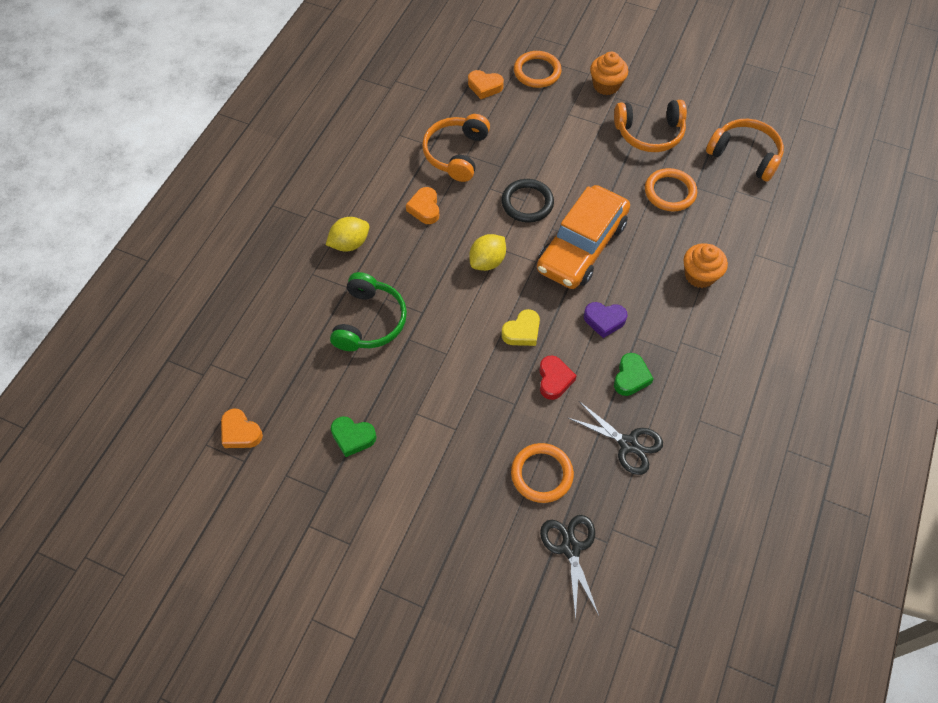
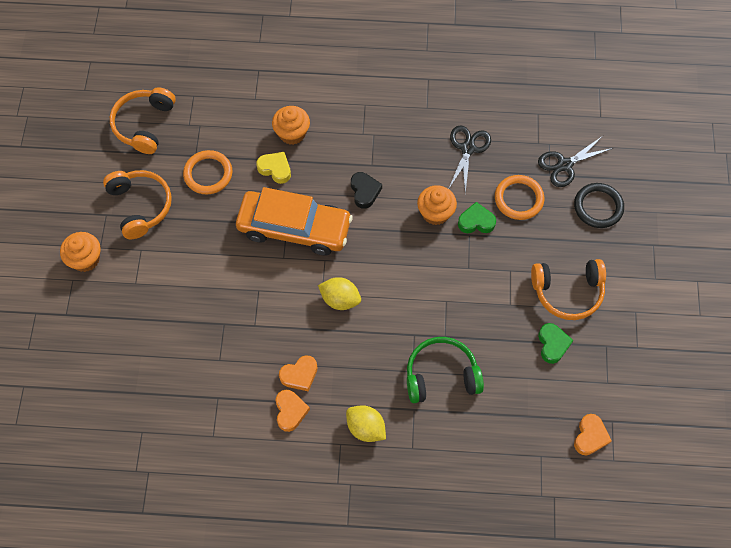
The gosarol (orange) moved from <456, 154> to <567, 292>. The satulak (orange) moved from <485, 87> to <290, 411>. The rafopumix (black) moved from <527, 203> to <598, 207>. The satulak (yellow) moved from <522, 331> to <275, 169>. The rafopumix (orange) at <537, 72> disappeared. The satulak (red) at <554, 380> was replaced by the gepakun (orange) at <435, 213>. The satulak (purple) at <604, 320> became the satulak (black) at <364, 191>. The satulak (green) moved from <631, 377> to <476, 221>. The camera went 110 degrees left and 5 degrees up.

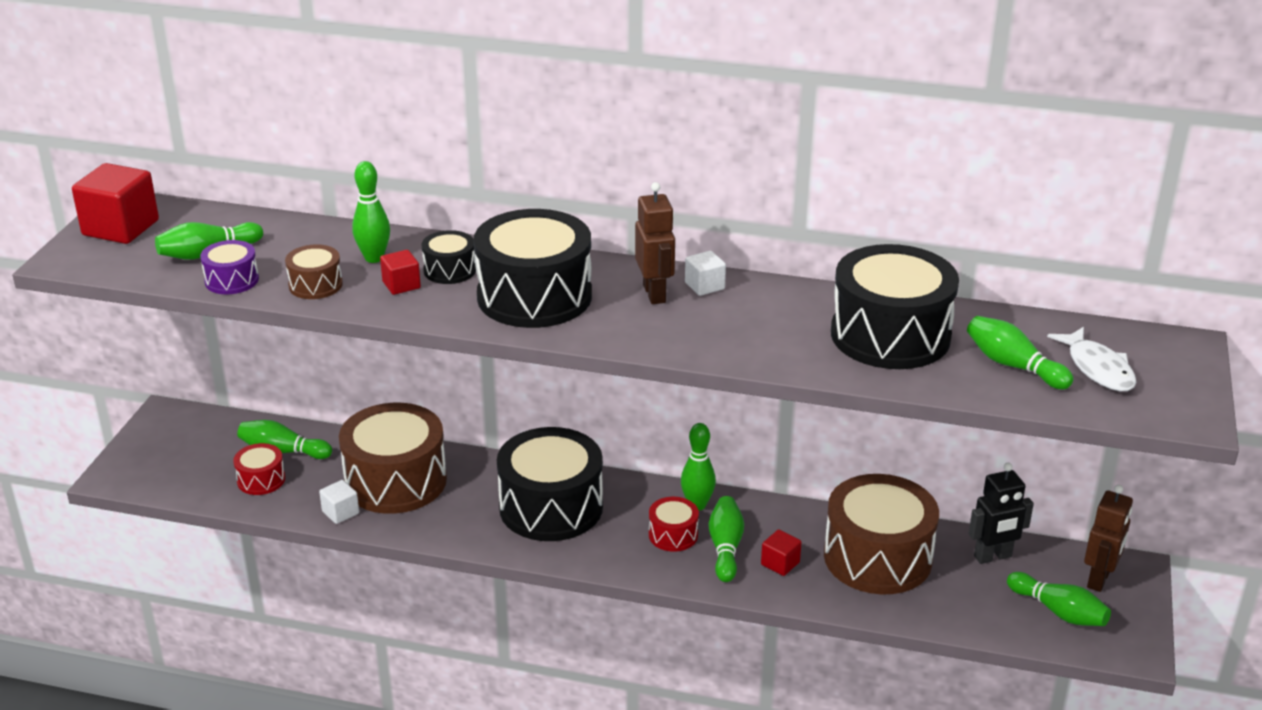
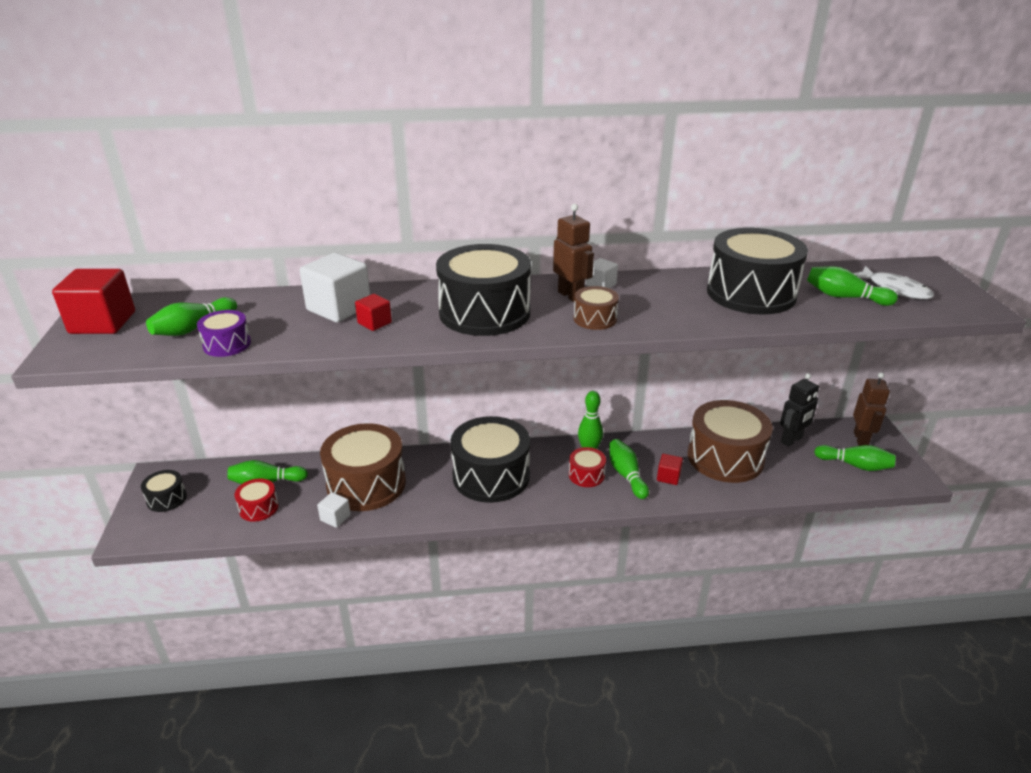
The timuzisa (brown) moved from <315, 285> to <595, 319>. The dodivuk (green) at <374, 258> was replaced by the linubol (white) at <339, 308>. The timuzisa (black) moved from <449, 270> to <166, 499>. The camera went 20 degrees left and 0 degrees up.

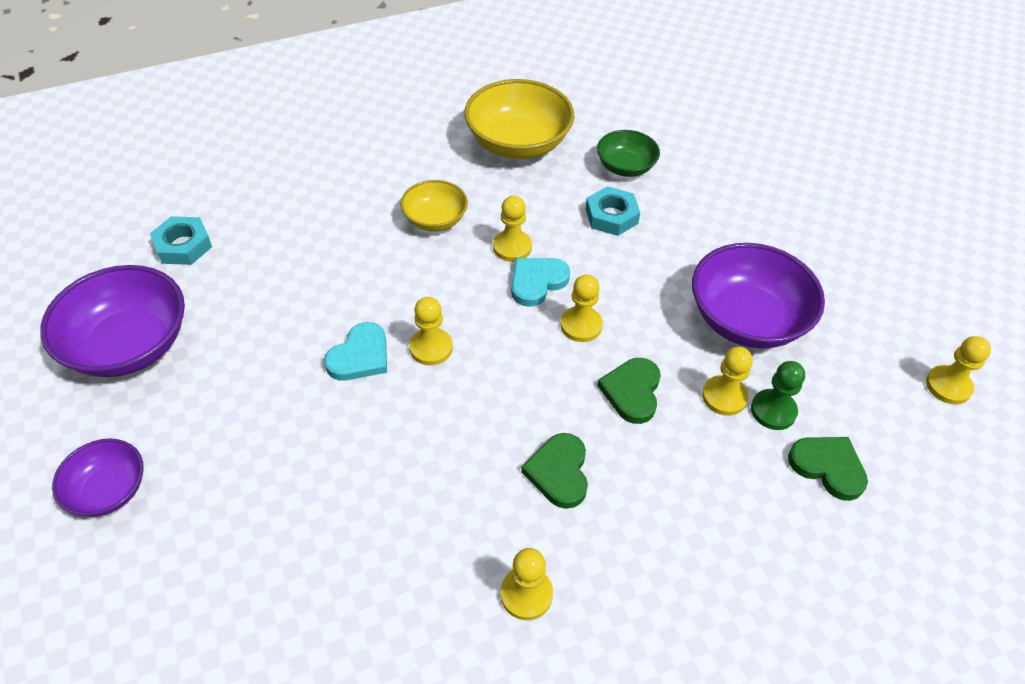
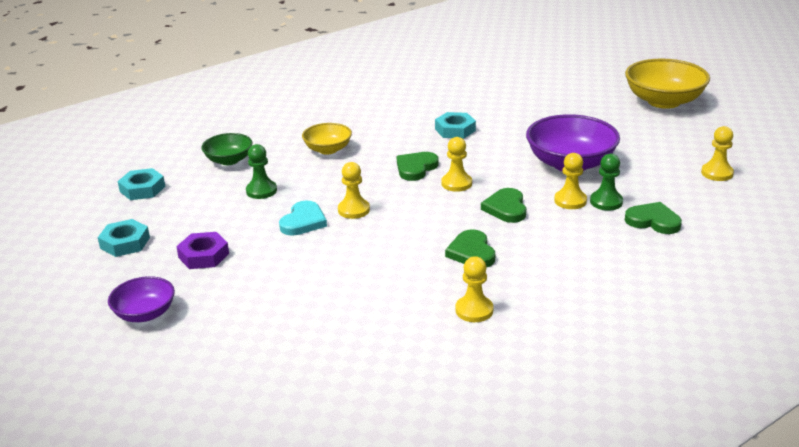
The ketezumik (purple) at <129, 345> was replaced by the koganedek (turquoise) at <125, 243>. The ketezumik (yellow) moved from <518, 143> to <663, 101>. The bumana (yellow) at <512, 247> disappeared. The satulak (turquoise) at <537, 282> became the satulak (green) at <416, 168>. The ketezumik (green) moved from <625, 167> to <229, 160>. The koganedek (purple) at <203, 255> appeared. The bumana (green) at <261, 191> appeared. The camera went 10 degrees left and 20 degrees down.

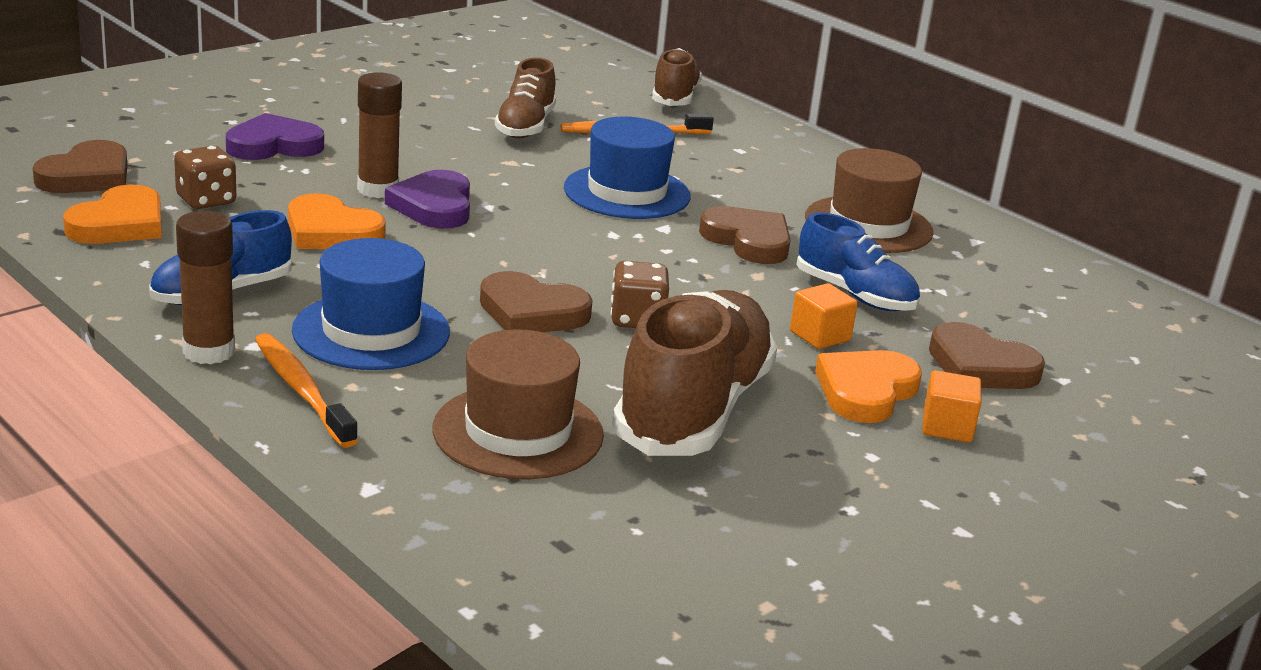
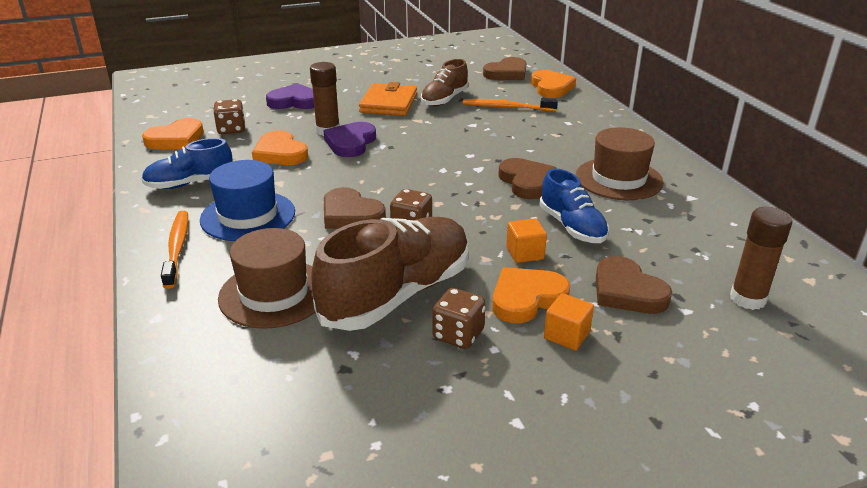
The satulak (brown) moved from <87, 176> to <507, 73>. The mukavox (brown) moved from <209, 351> to <747, 299>. The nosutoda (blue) at <627, 192> disappeared. The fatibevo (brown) at <674, 97> was replaced by the satulak (orange) at <551, 87>. The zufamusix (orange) at <388, 103> appeared. The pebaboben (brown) at <458, 335> appeared. The camera went 25 degrees right and 5 degrees up.

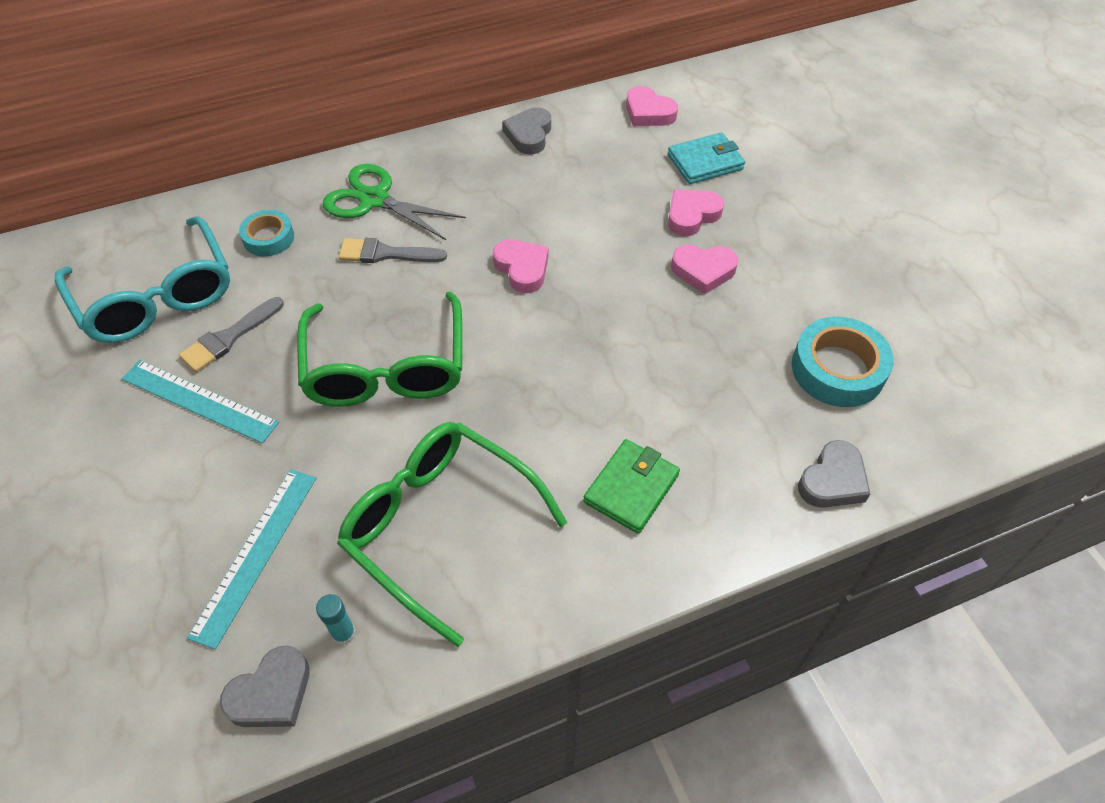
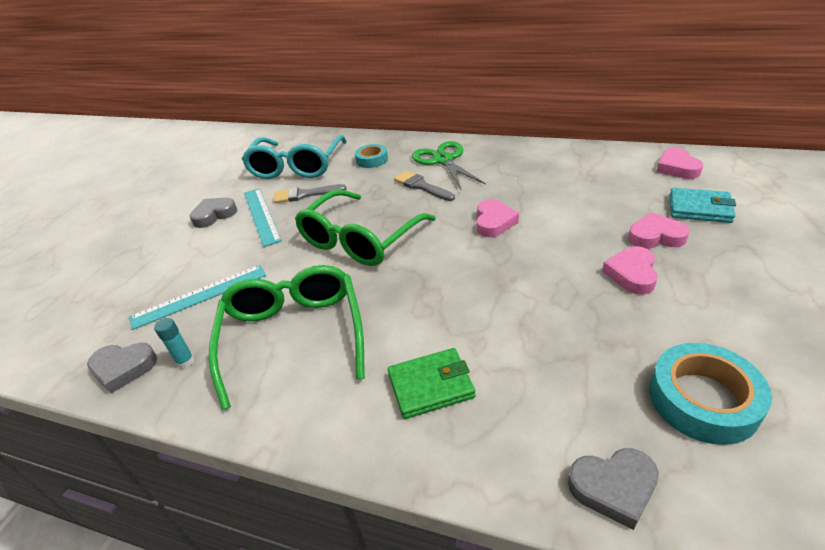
The satulak (grey) moved from <529, 135> to <214, 215>. The satulak (pink) at <703, 271> turned 60 degrees clockwise. The camera went 45 degrees right and 15 degrees down.

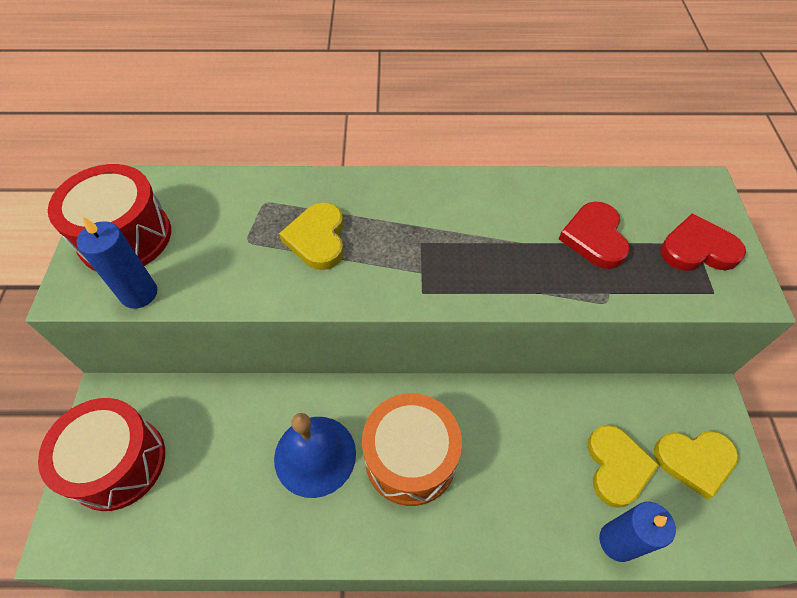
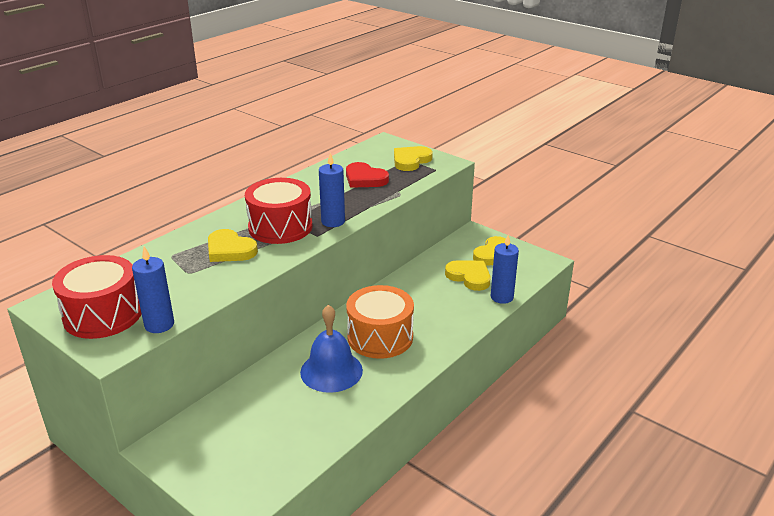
The timuzisa (red) moved from <118, 463> to <280, 227>. The satulak (red) at <697, 249> became the satulak (yellow) at <411, 161>. The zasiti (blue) at <333, 221> appeared. The camera went 50 degrees left and 25 degrees down.

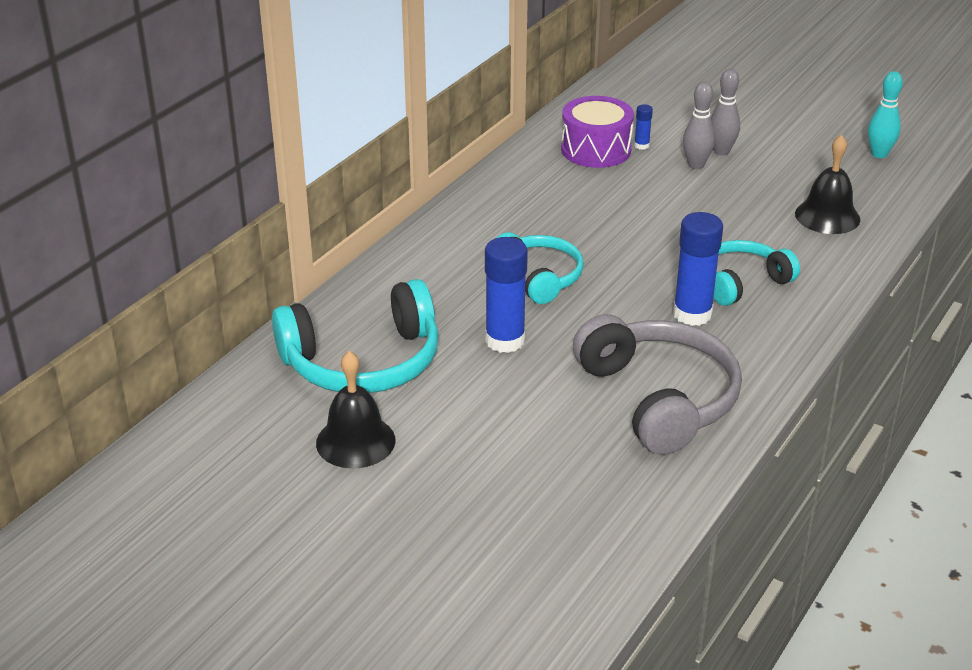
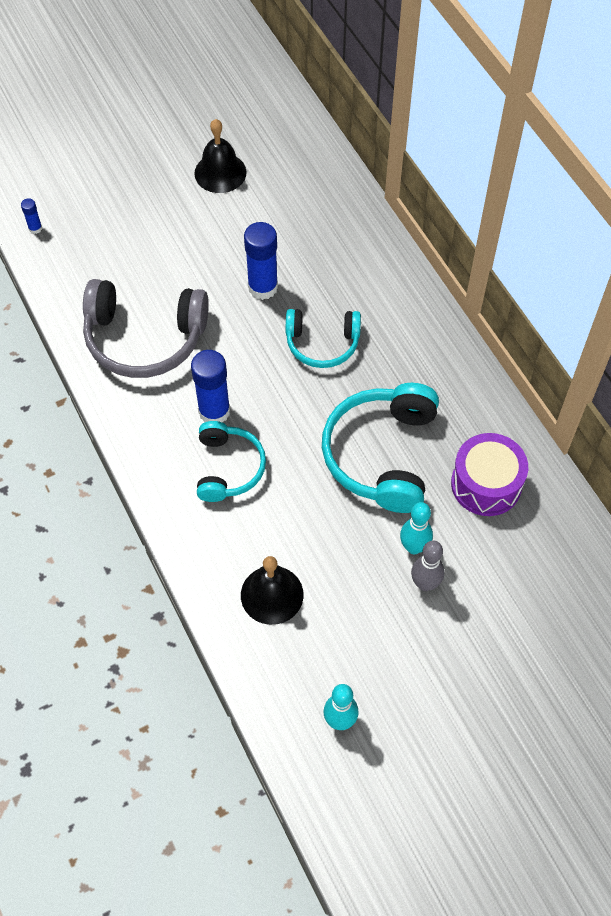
The gosarol (turquoise) moved from <363, 362> to <381, 454>. The mukavox (blue) moved from <641, 145> to <35, 228>. The dodivuk (grey) at <696, 165> became the dodivuk (turquoise) at <414, 547>. The camera went 120 degrees right and 25 degrees up.

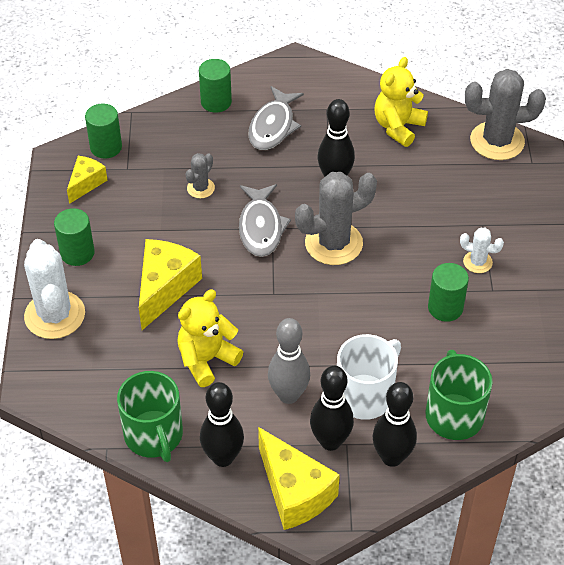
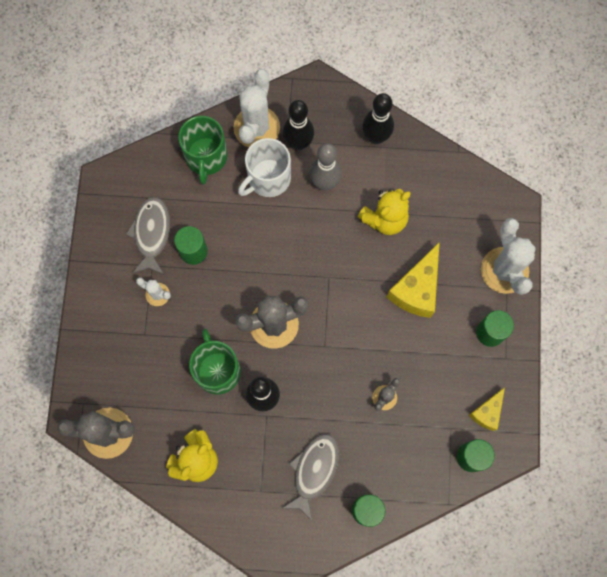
The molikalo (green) moved from <154, 435> to <217, 370>. The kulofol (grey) moved from <261, 227> to <151, 233>. The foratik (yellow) at <294, 492> disappeared. The dodivuk (black) at <392, 457> was replaced by the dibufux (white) at <256, 127>. The camera went 175 degrees left and 25 degrees up.

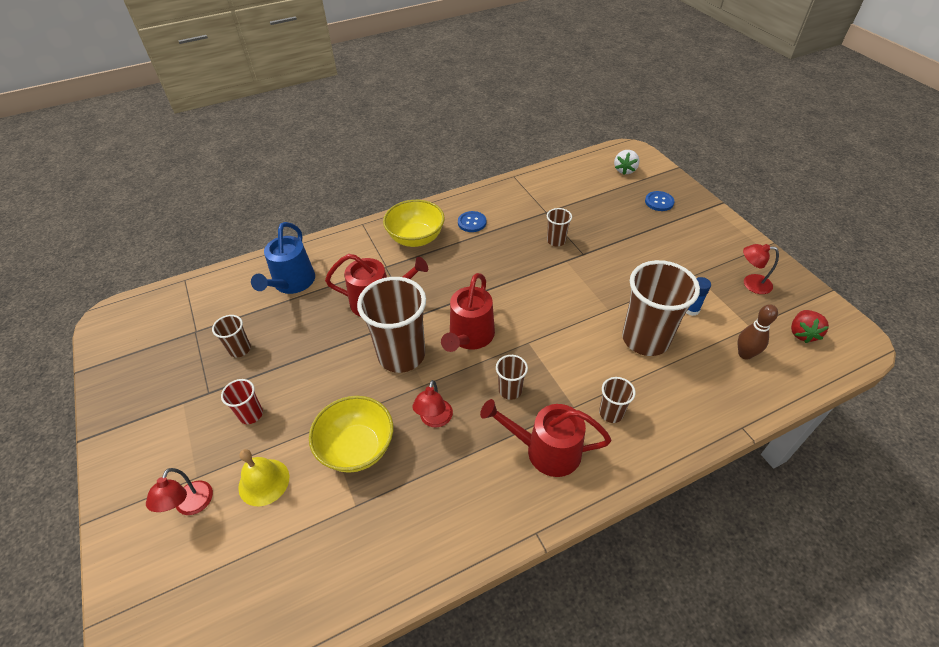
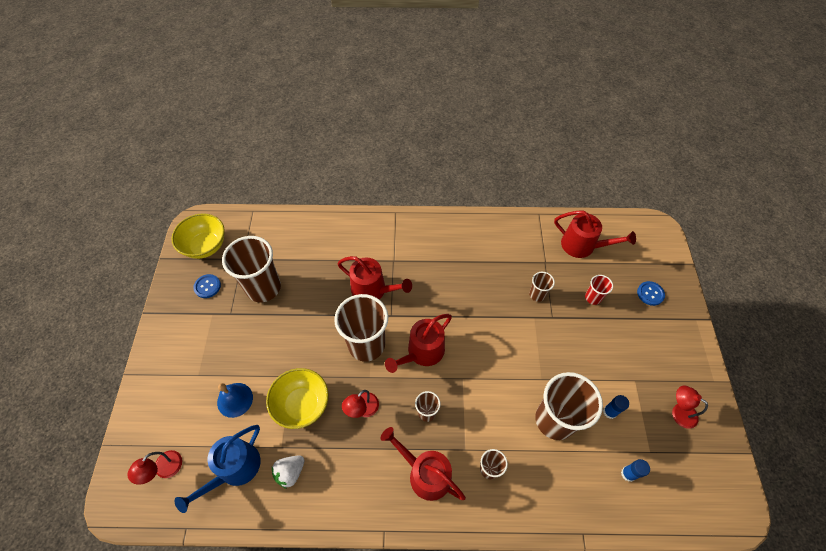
The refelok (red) moved from <191, 506> to <164, 469>. The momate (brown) at <240, 349> changed to 2.14 times the size. The momate (red) moved from <251, 414> to <593, 298>. The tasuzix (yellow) at <264, 482> became the tasuzix (blue) at <235, 400>. The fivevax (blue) moved from <292, 283> to <235, 469>. The ketezumik (yellow) moved from <416, 238> to <205, 246>. The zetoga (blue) moved from <472, 222> to <207, 286>. The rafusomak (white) moved from <624, 170> to <290, 472>. The dodivuk (brown) at <745, 354> was replaced by the mukavox (blue) at <628, 474>. The rafusomak (red) at <802, 333> disappeared. The fivevax (red) at <582, 246> appeared. The camera went 25 degrees right and 10 degrees up.

